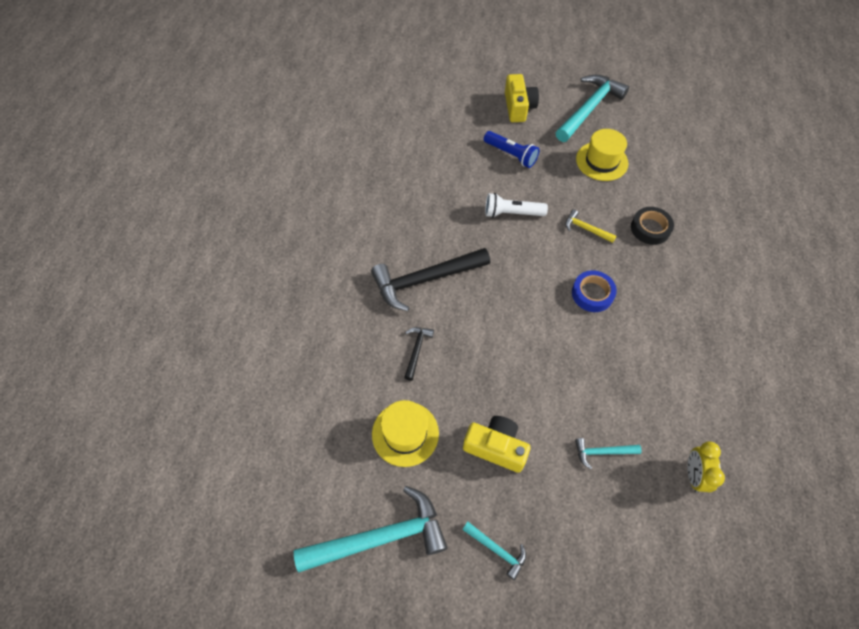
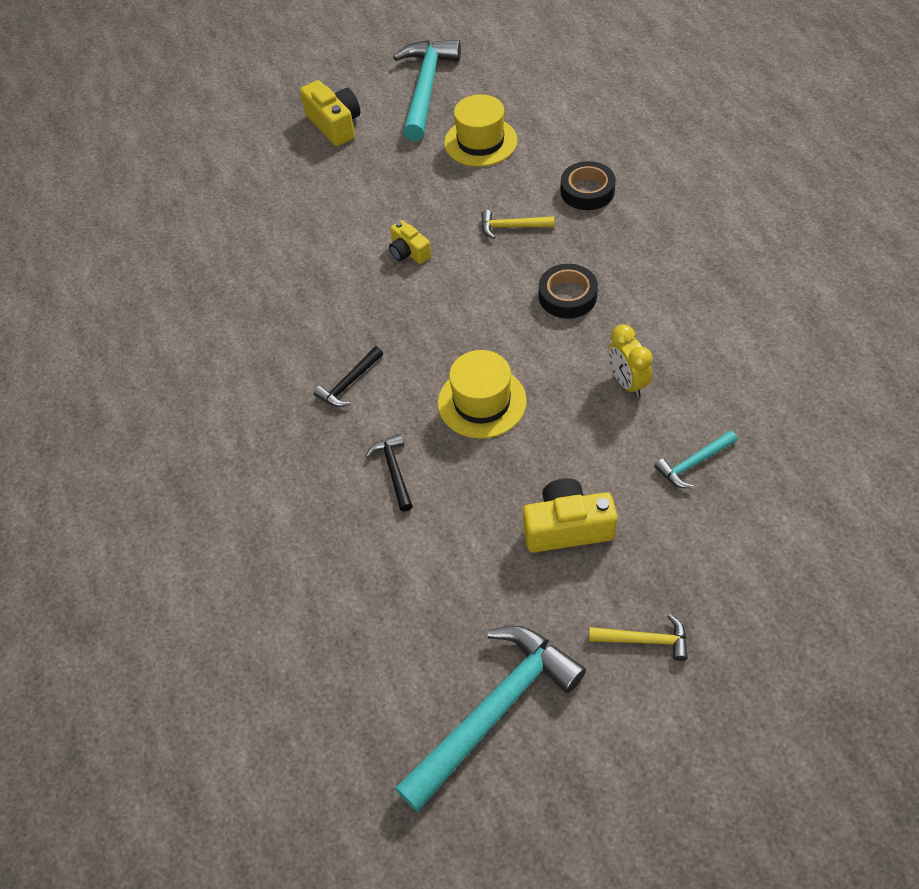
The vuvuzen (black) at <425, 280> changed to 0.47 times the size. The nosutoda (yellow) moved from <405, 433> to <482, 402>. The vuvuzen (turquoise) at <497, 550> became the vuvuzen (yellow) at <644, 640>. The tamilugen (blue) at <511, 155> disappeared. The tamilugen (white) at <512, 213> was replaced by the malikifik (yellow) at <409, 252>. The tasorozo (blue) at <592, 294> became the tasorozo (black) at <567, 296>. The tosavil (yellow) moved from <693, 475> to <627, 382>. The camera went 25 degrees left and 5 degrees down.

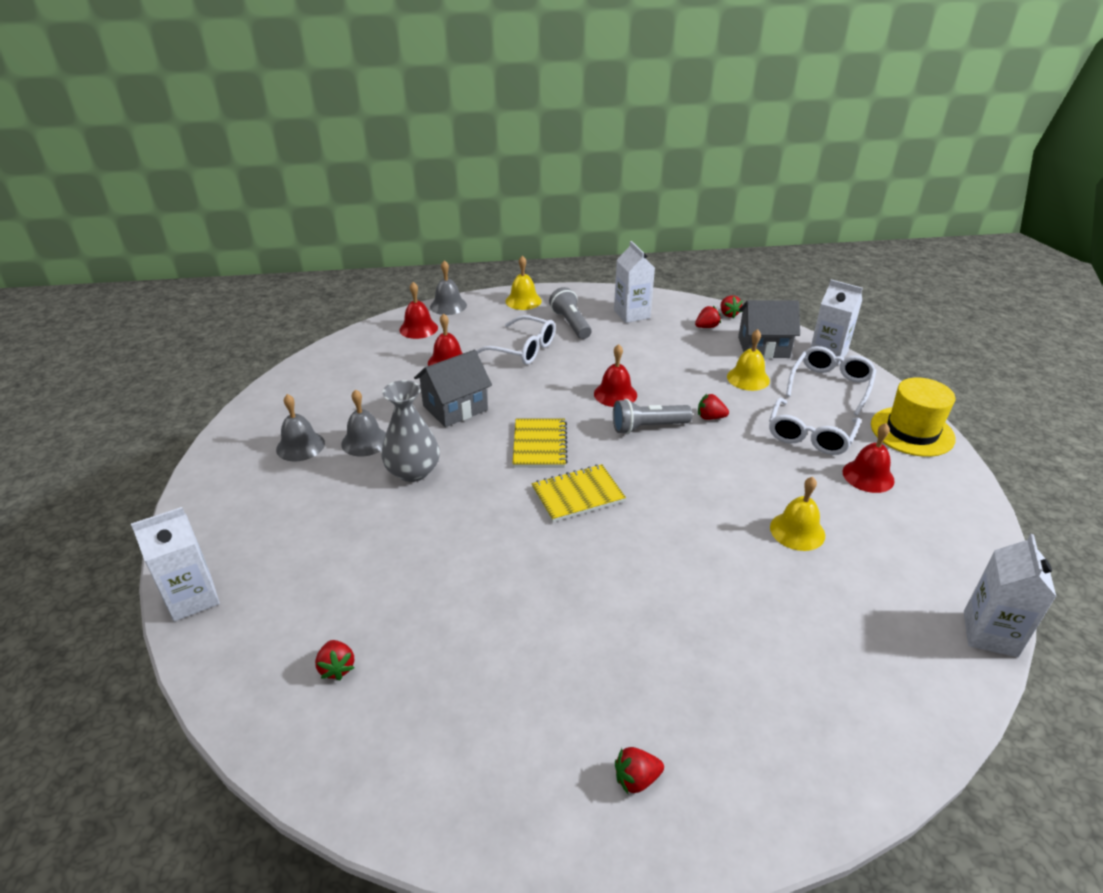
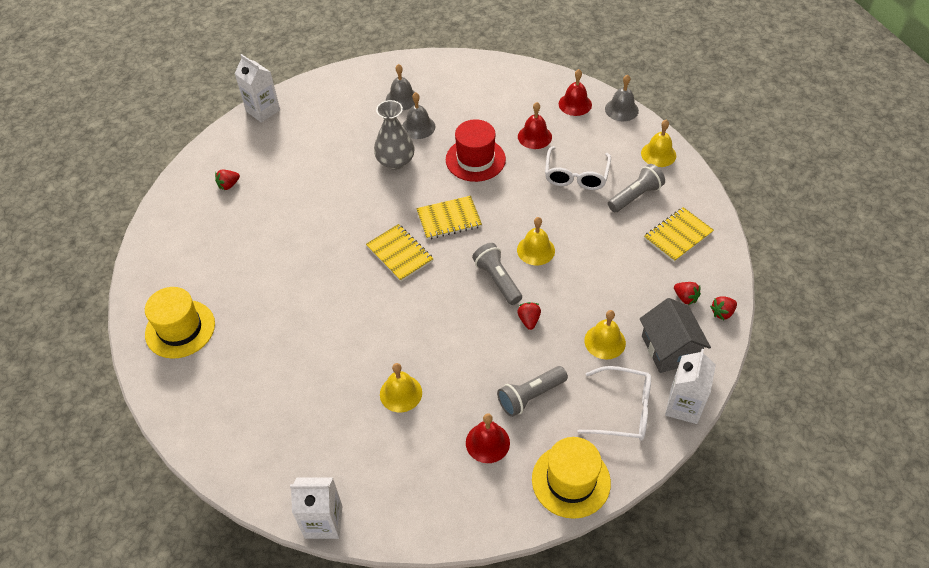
The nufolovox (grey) at <455, 408> was replaced by the nosutoda (red) at <475, 159>. The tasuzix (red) at <615, 394> became the tasuzix (yellow) at <536, 250>. The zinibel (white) at <631, 314> was replaced by the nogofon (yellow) at <678, 236>. The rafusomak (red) at <636, 779> was replaced by the nosutoda (yellow) at <180, 329>. The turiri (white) at <809, 436> was replaced by the tamilugen (grey) at <530, 396>. The camera went 75 degrees right and 15 degrees up.

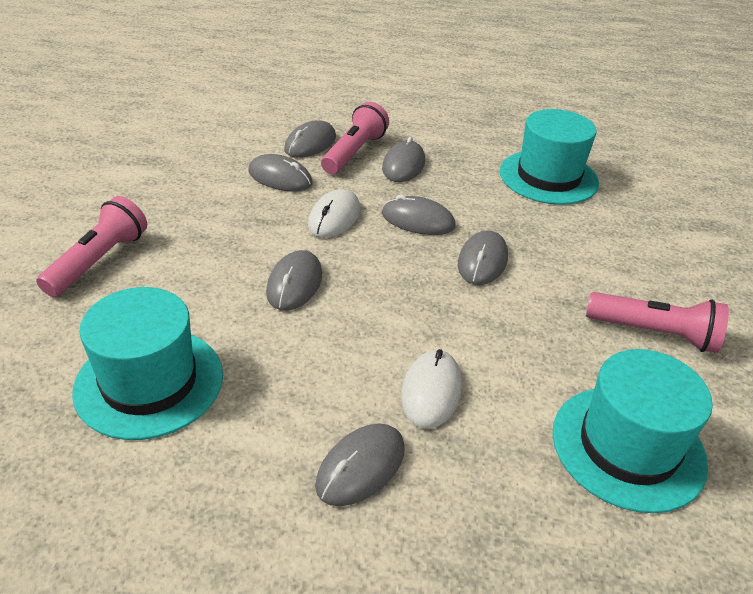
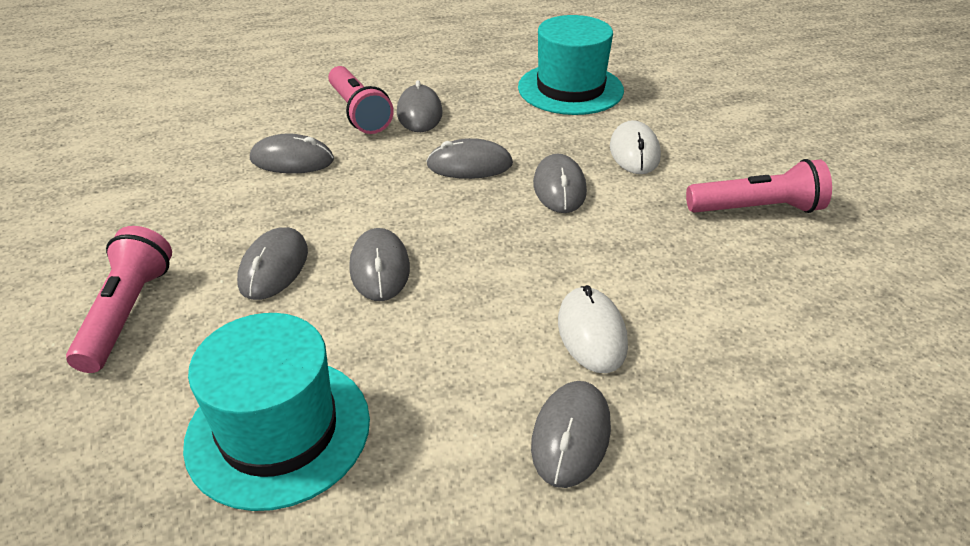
The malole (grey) moved from <310, 143> to <274, 267>. The malole (white) moved from <334, 217> to <634, 152>. The tamilugen (pink) at <354, 152> turned 150 degrees clockwise. The nosutoda (turquoise) at <628, 447> disappeared. The camera went 20 degrees left and 0 degrees up.

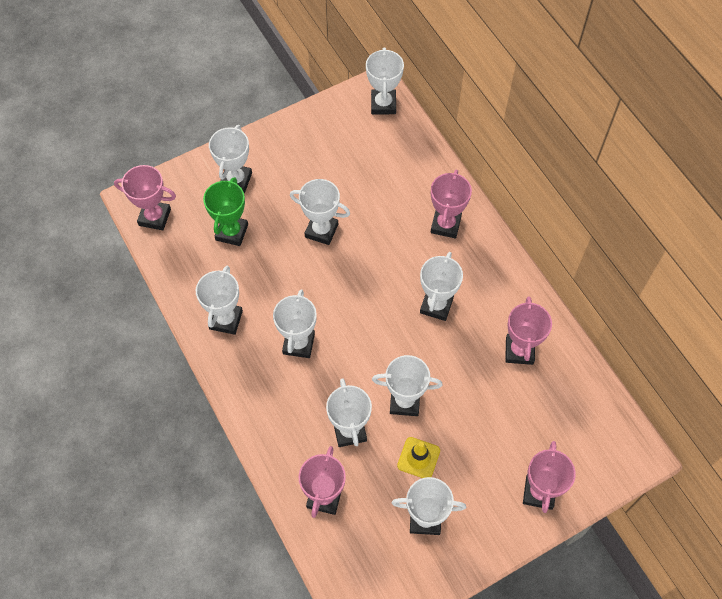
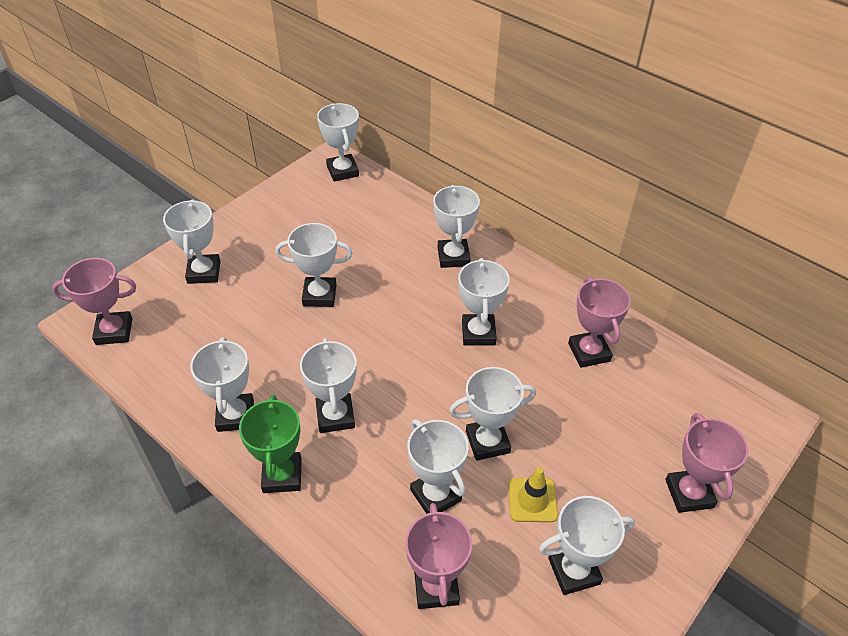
The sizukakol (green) moved from <232, 232> to <282, 475>. The sizukakol (pink) at <445, 225> became the sizukakol (white) at <453, 257>. The camera went 20 degrees left and 15 degrees down.

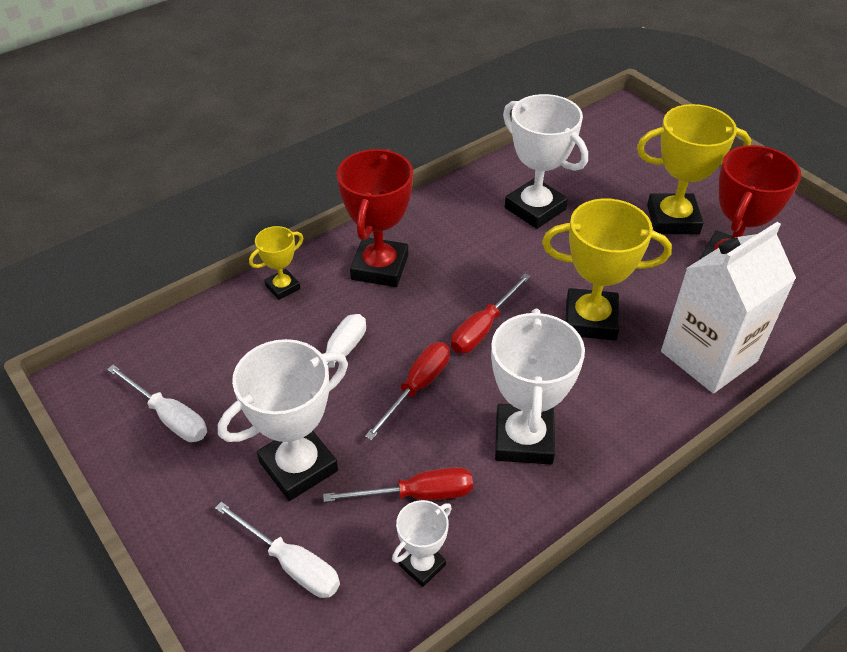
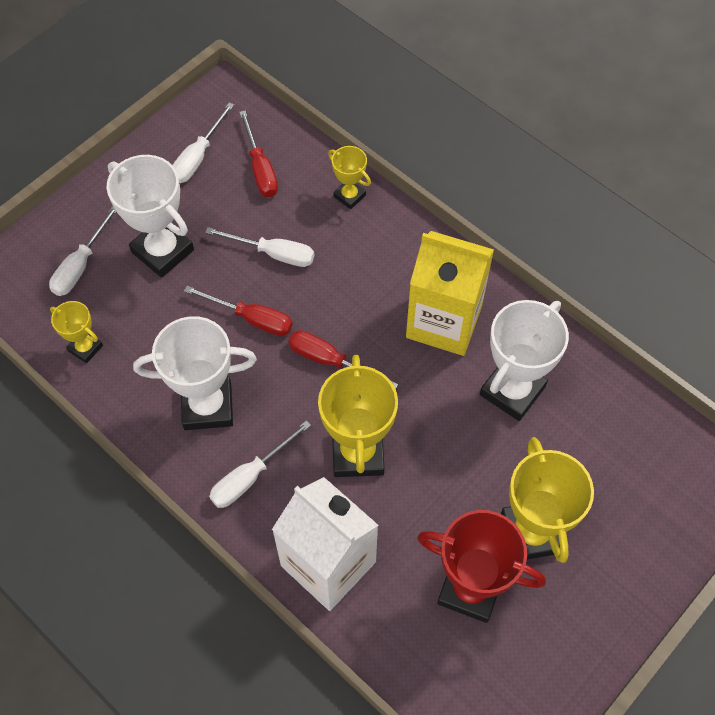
The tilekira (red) moved from <417, 494> to <260, 168>. The sizukakol (red) at <379, 267> disappeared. The sizukakol (white) at <422, 565> became the sizukakol (yellow) at <85, 348>. The tilekira (white) at <250, 476> appeared. The zinibel (yellow) at <444, 322> appeared. The camera went 80 degrees right and 15 degrees up.

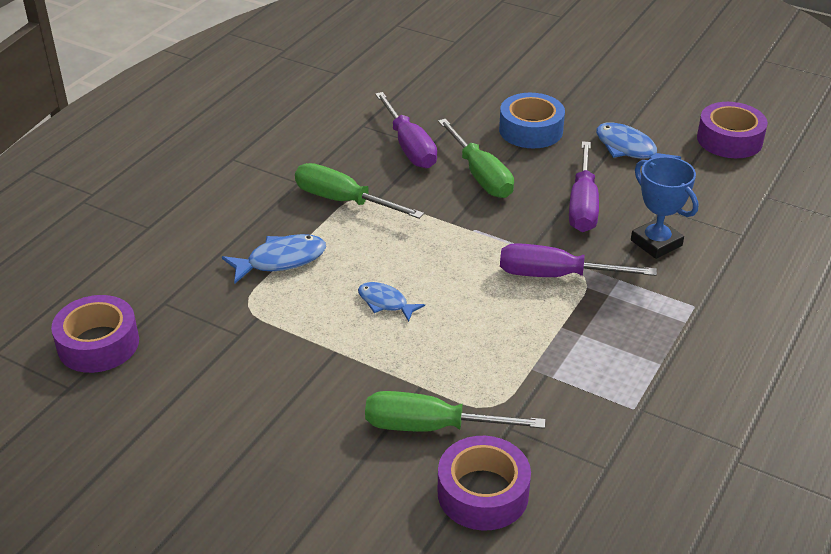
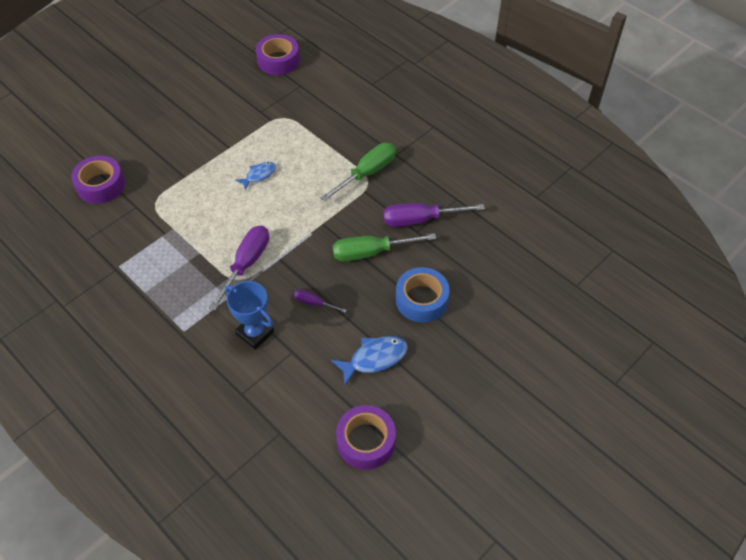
The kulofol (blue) at <281, 260> disappeared. The tilekira (green) at <430, 427> disappeared. The tilekira (purple) at <583, 206> changed to 0.51 times the size. The sizukakol (blue) at <656, 243> turned 60 degrees clockwise. The camera went 105 degrees right and 15 degrees up.

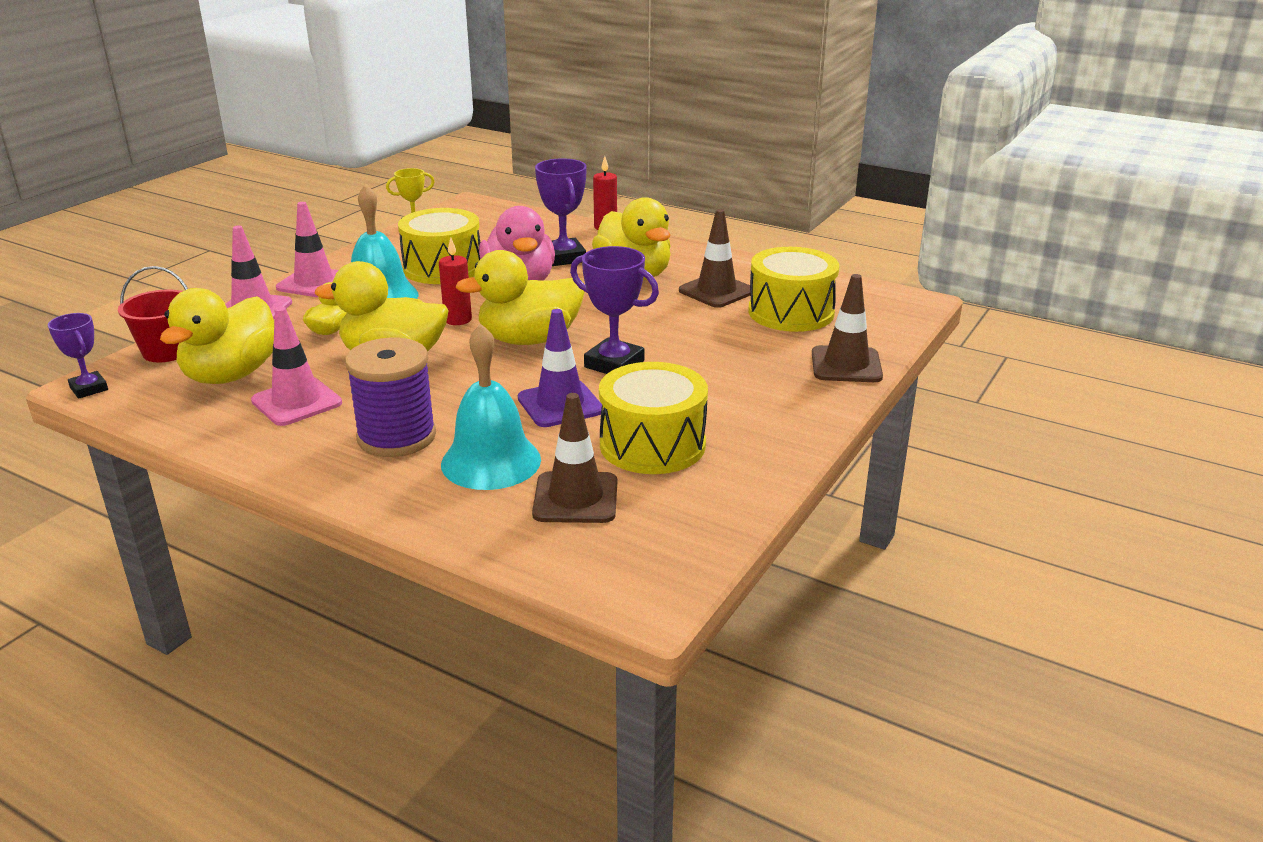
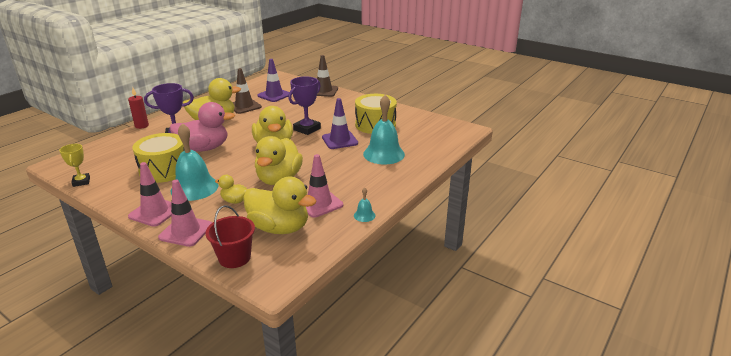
The sizukakol (purple) at <89, 389> disappeared. The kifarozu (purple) at <396, 437> disappeared. The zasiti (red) at <458, 320> disappeared. The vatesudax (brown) at <575, 498> disappeared. The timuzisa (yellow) at <791, 312> was replaced by the vatesudax (purple) at <274, 95>. The tasuzix (turquoise) at <364, 215> appeared. The camera went 85 degrees left and 0 degrees up.

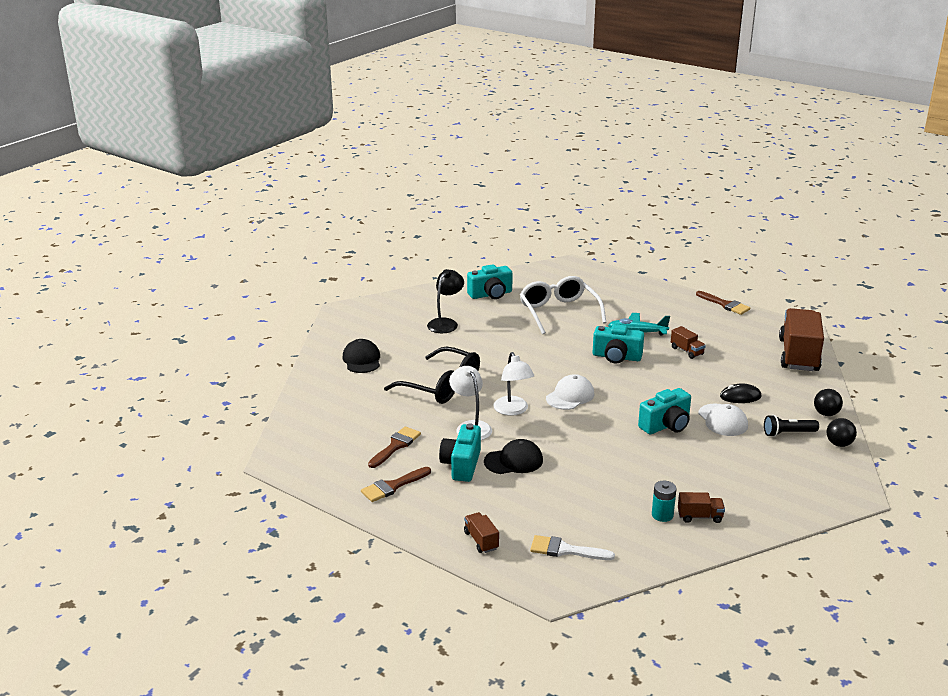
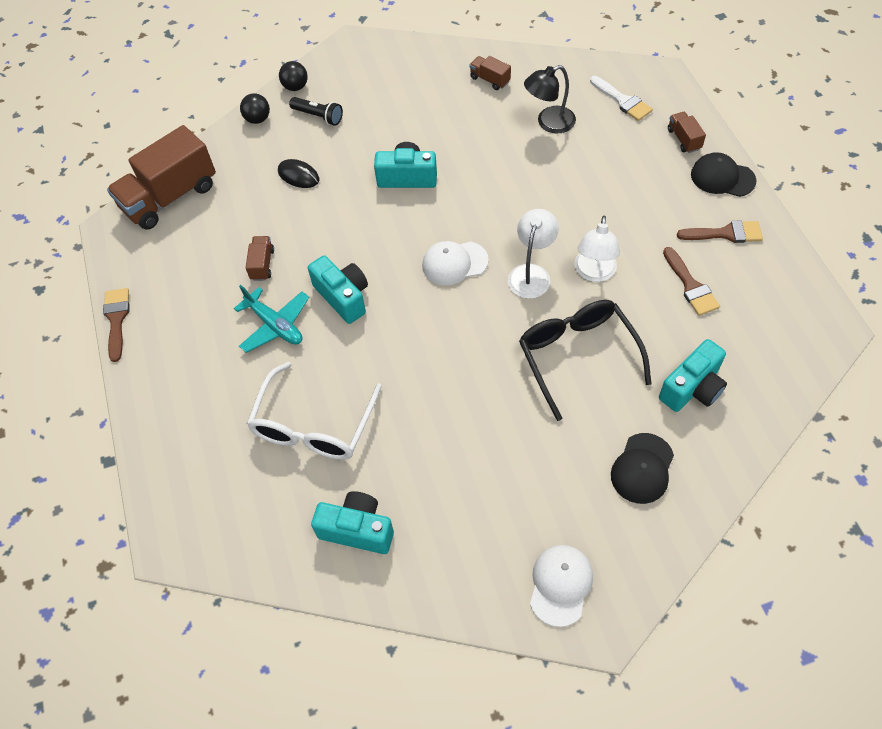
The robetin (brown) at <396, 446> turned 90 degrees counterclockwise. The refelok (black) moved from <446, 323> to <549, 123>. The malikifik (turquoise) moved from <462, 465> to <692, 388>. The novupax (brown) at <481, 540> turned 150 degrees clockwise. The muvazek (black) moved from <514, 461> to <722, 177>. The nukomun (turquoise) at <662, 515> disappeared. The muvazek (white) moved from <722, 420> to <560, 585>. The camera went 140 degrees left and 30 degrees up.

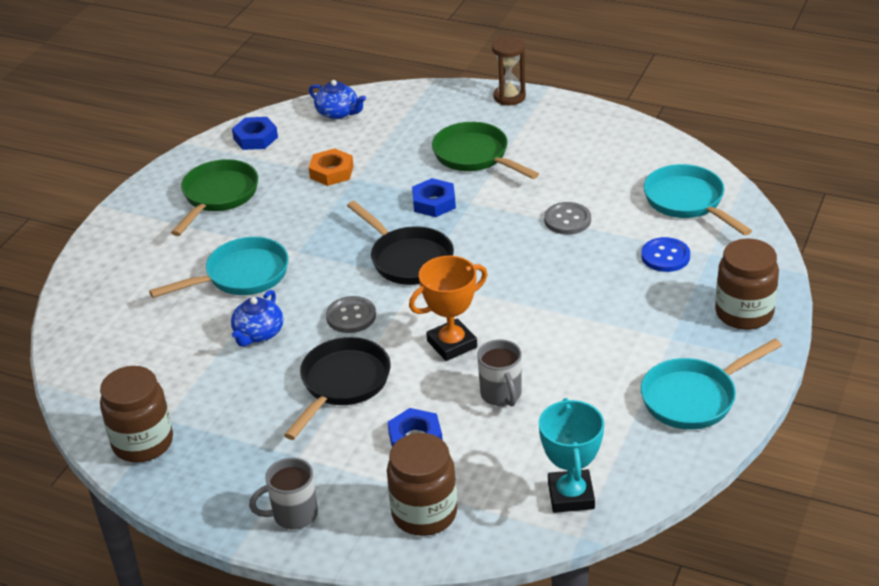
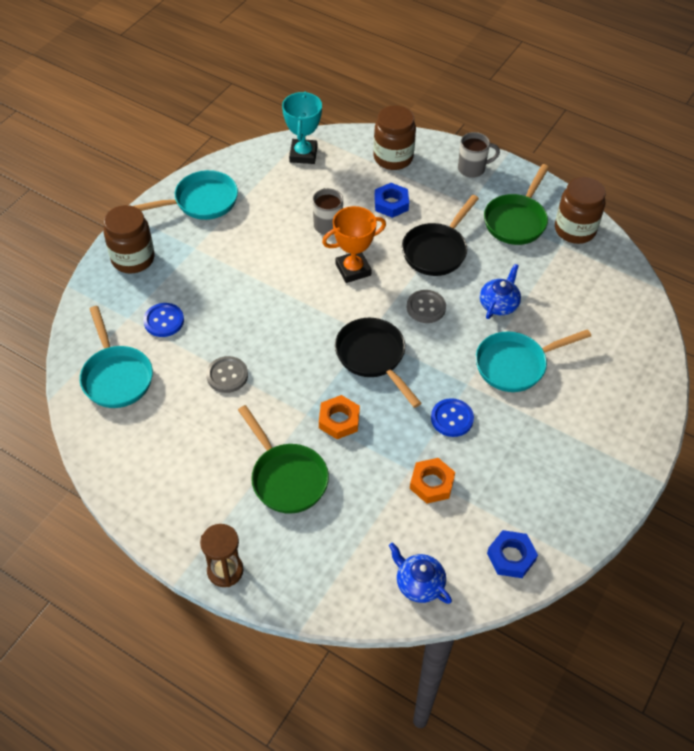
The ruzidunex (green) moved from <218, 196> to <516, 220>. The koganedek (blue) at <434, 203> became the koganedek (orange) at <339, 420>. The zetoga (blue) at <452, 418> appeared. The camera went 175 degrees left and 15 degrees up.

